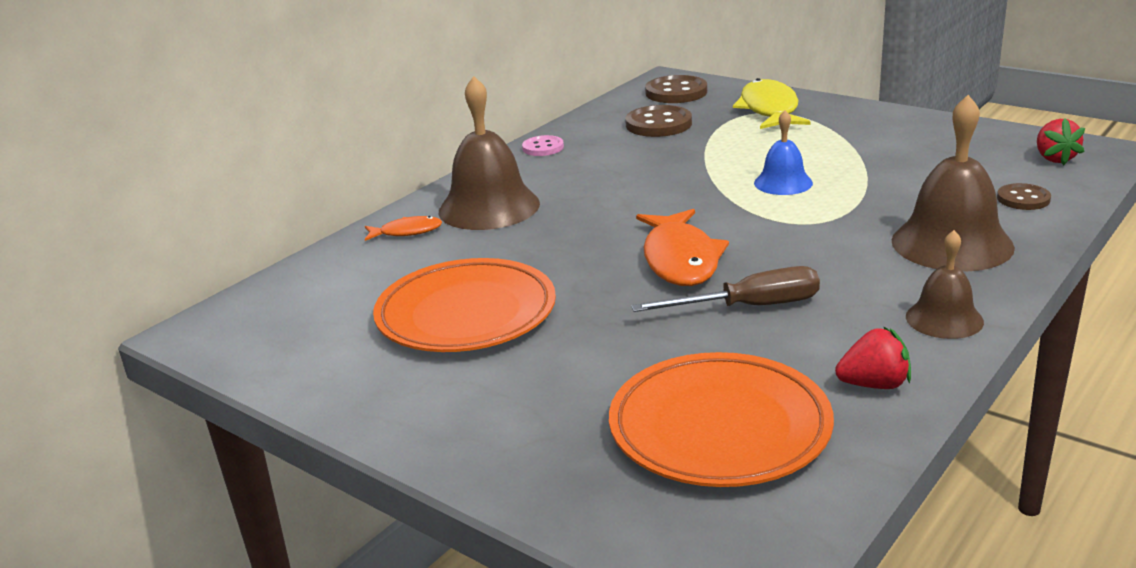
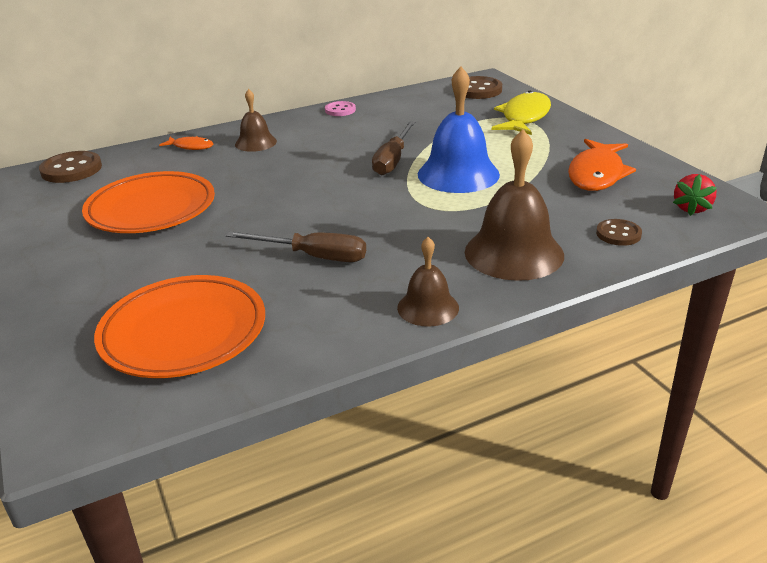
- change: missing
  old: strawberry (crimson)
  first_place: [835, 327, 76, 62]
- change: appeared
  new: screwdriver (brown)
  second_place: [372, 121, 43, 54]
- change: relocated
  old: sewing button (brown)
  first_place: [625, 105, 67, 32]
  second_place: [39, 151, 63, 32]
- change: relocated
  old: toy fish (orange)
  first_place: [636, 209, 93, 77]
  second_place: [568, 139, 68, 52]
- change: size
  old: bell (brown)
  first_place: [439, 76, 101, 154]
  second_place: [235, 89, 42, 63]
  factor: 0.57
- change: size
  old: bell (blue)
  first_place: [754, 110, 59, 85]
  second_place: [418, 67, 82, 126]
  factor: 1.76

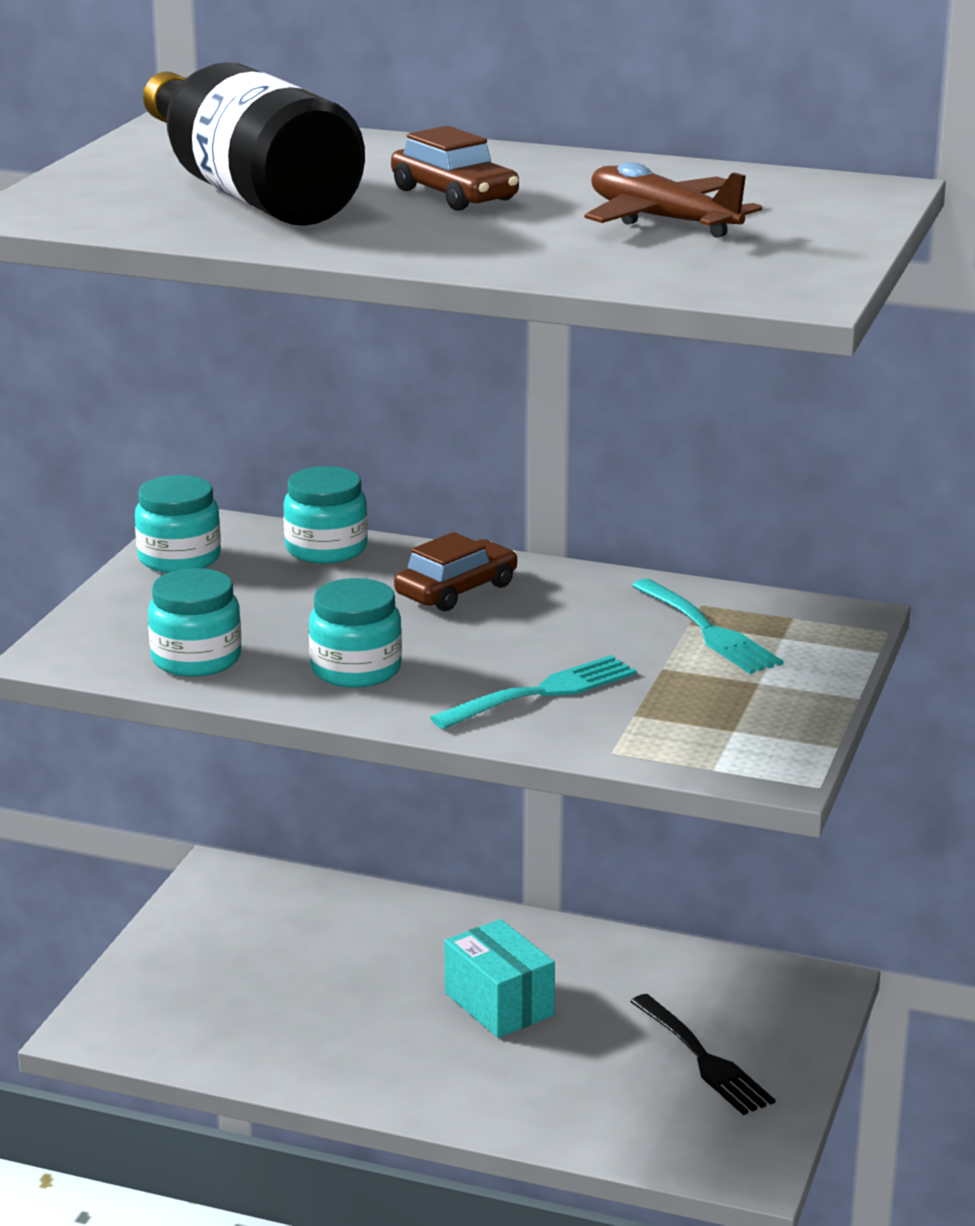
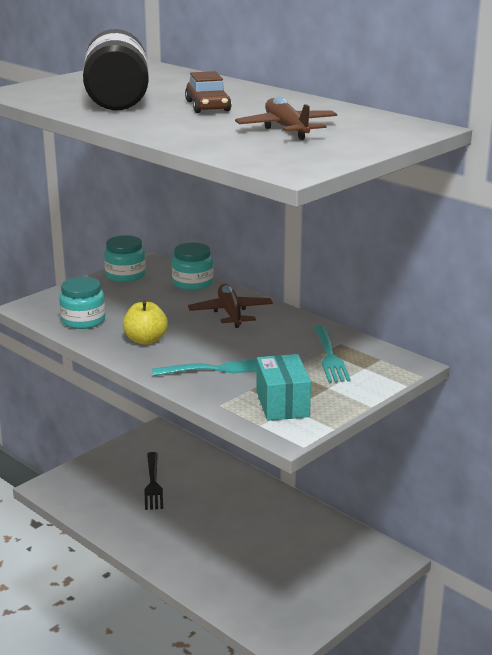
- change: relocated
  old: package (turquoise)
  first_place: [445, 919, 110, 119]
  second_place: [257, 354, 54, 67]
- change: relocated
  old: dinner fork (ebony)
  first_place: [630, 994, 145, 121]
  second_place: [144, 452, 19, 58]
- change: exchanged
  old: jar (turquoise)
  new: apple (yellow)
  first_place: [309, 578, 93, 110]
  second_place: [123, 301, 45, 44]
- change: exchanged
  old: toy car (brown)
  new: aeroplane (brown)
  first_place: [394, 532, 124, 79]
  second_place: [188, 284, 85, 44]

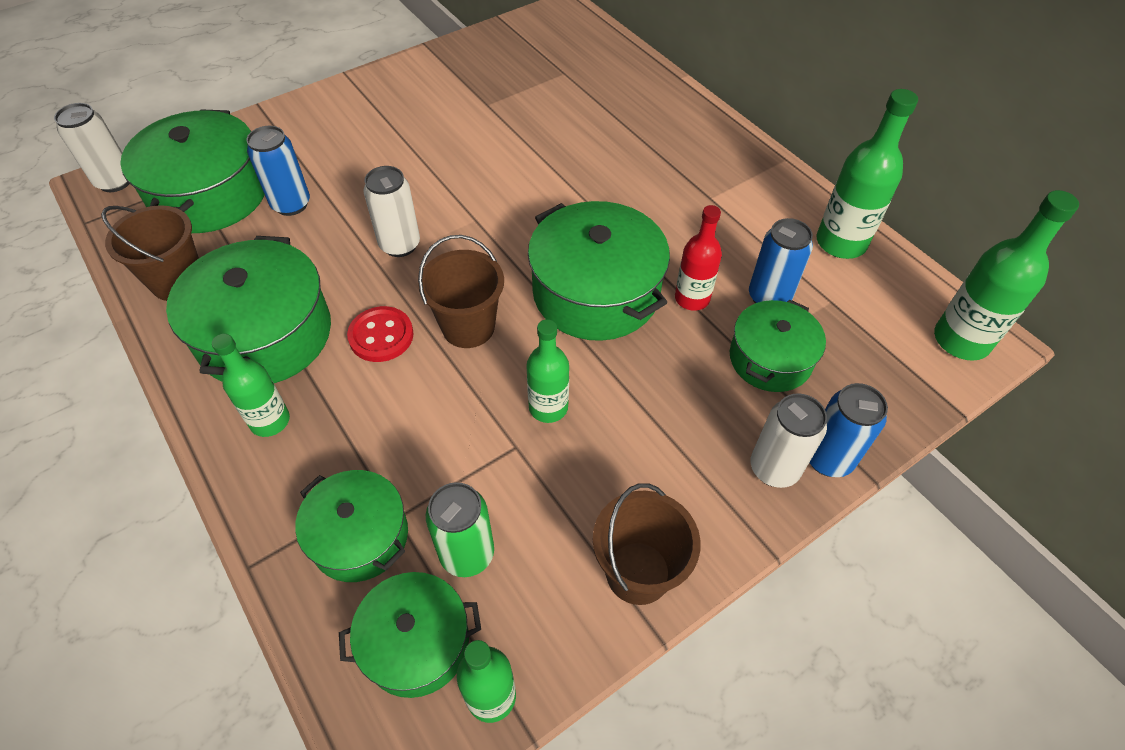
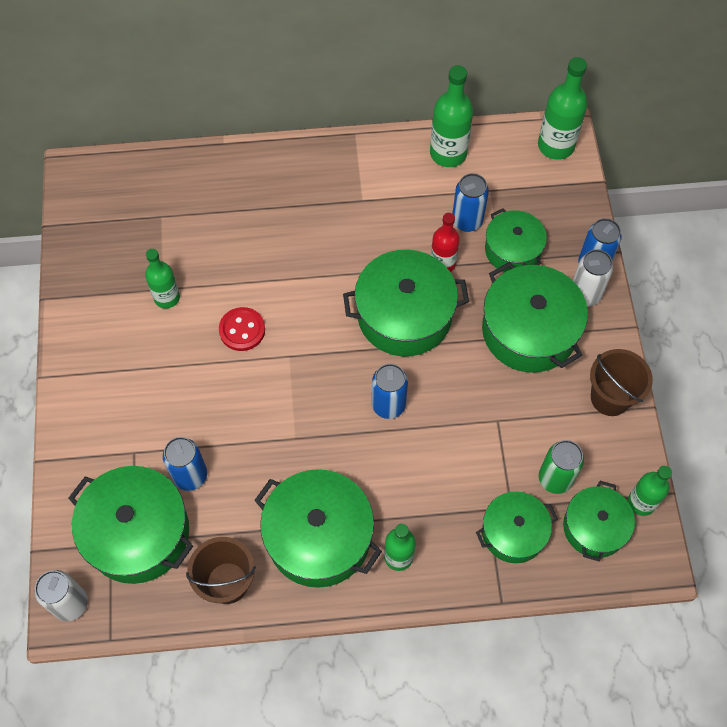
- change: missing
  old: tin (snow-white)
  first_place: [364, 166, 56, 91]
- change: appeared
  new: cooking pot (leaf-green)
  second_place: [482, 262, 106, 111]
- change: relocated
  old: sewing button (crimson)
  first_place: [347, 306, 67, 56]
  second_place: [219, 307, 46, 44]
- change: relocated
  old: drink bottle (leaf-green)
  first_place: [526, 319, 43, 104]
  second_place: [145, 249, 35, 60]
- change: exchanged
  old: sand bucket (brown)
  new: tin (blue)
  first_place: [418, 235, 86, 113]
  second_place: [372, 364, 36, 55]

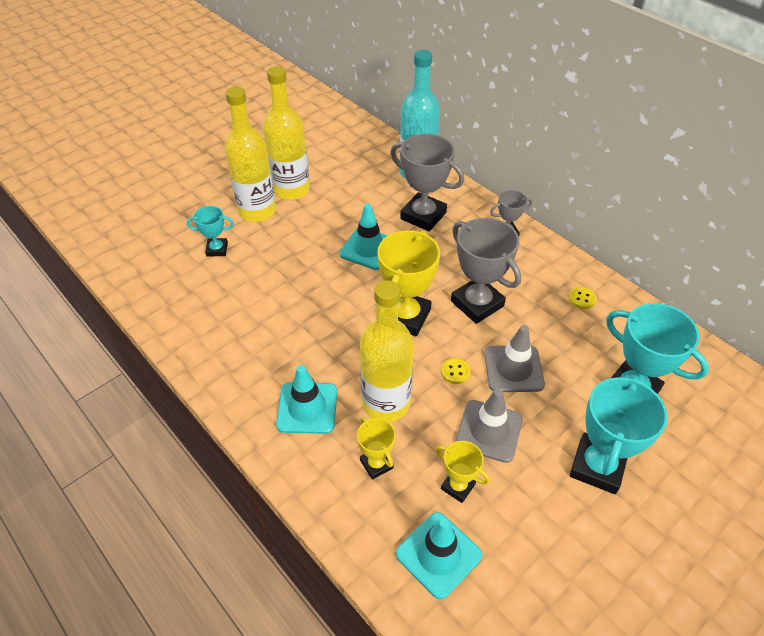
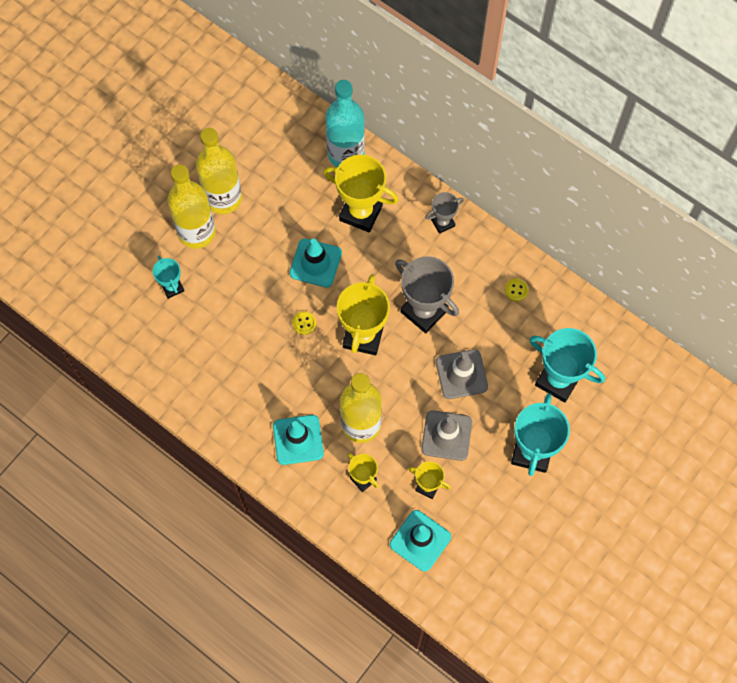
- change: relocated
  old: sewing button (yellow)
  first_place: [441, 358, 29, 26]
  second_place: [292, 311, 24, 24]
- change: colour
  old: prize cup (grey)
  new: prize cup (yellow)
  first_place: [390, 134, 74, 97]
  second_place: [323, 155, 76, 77]
- change: spun
  old: prize cup (turquoise)
  first_place: [187, 206, 47, 51]
  second_place: [153, 256, 31, 43]
  degrees: 75

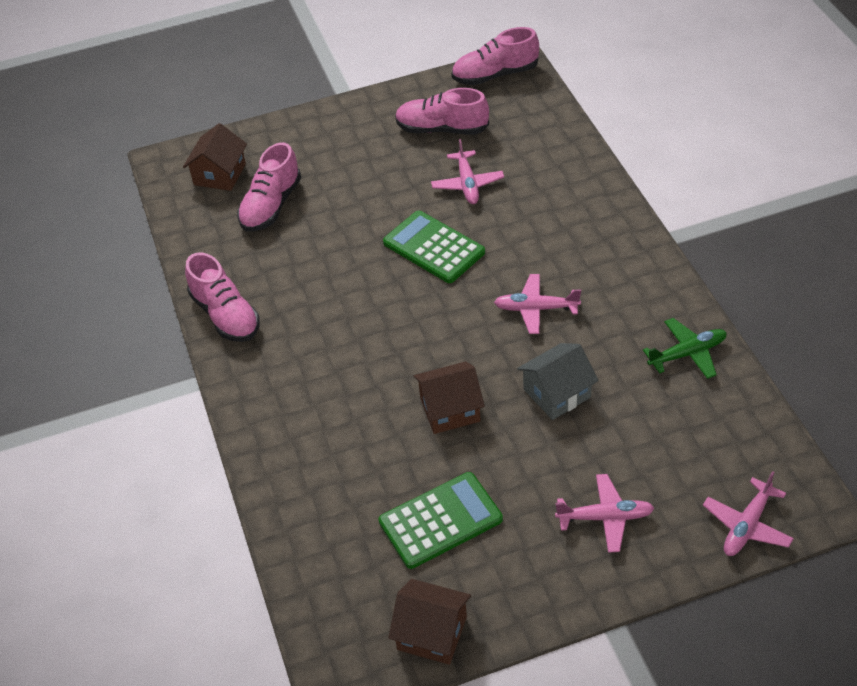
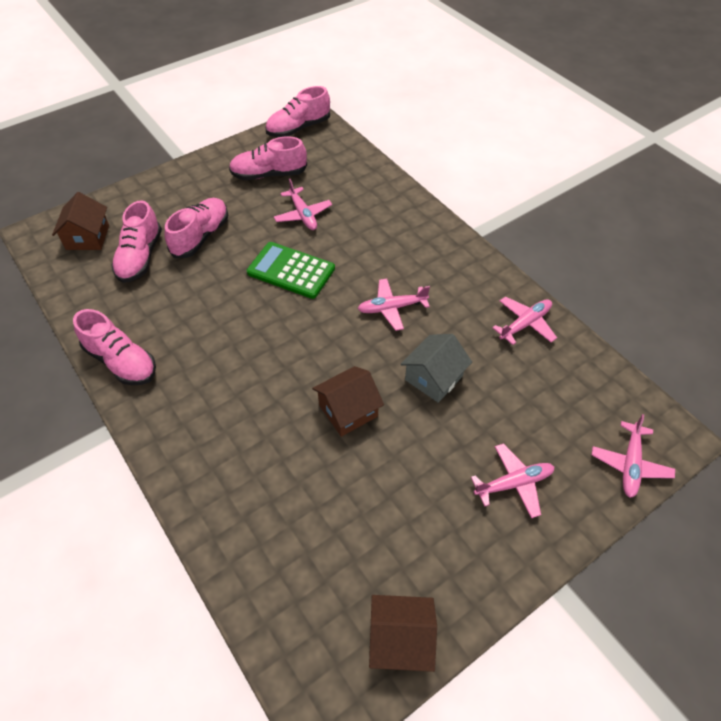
- change: missing
  old: calculator (leaf-green)
  first_place: [378, 472, 125, 97]
- change: appeared
  new: sneaker (pink)
  second_place: [165, 198, 63, 60]
- change: colour
  old: aeroplane (leaf-green)
  new: aeroplane (pink)
  first_place: [643, 318, 84, 61]
  second_place: [492, 297, 65, 48]

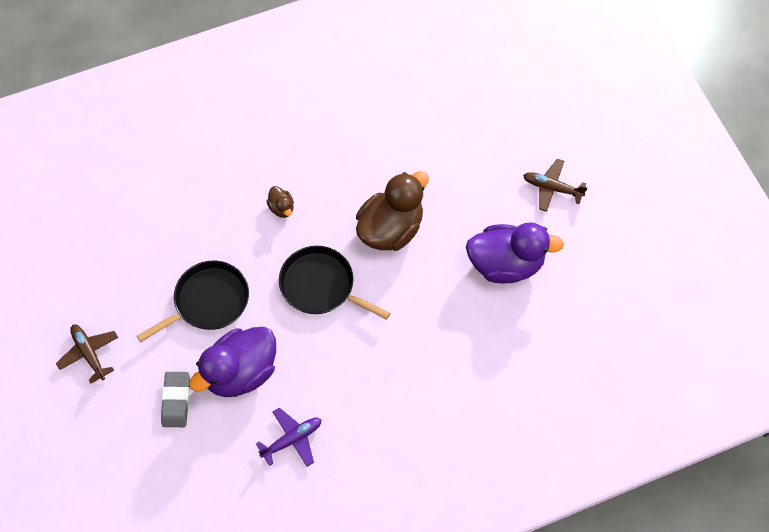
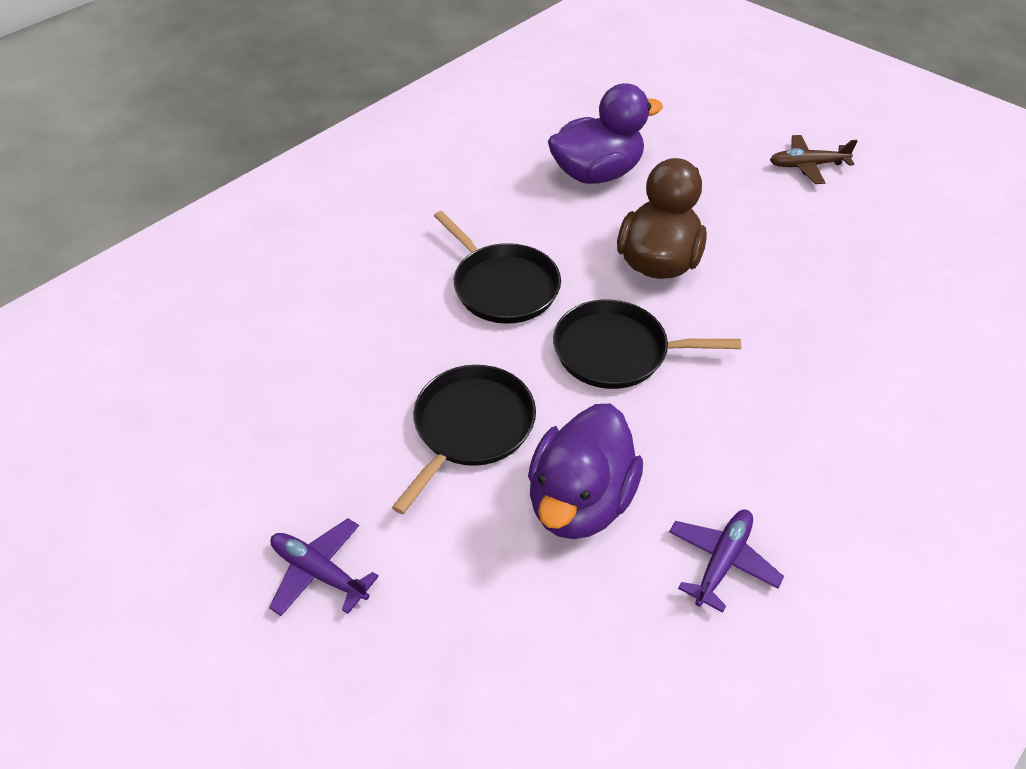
- change: missing
  old: pencil eraser (grey)
  first_place: [161, 372, 29, 55]
- change: relocated
  old: toy duck (purple)
  first_place: [466, 222, 98, 62]
  second_place: [548, 83, 115, 101]
- change: exchanged
  old: toy duck (brown)
  new: frying pan (ebony)
  first_place: [267, 186, 27, 32]
  second_place: [434, 211, 127, 113]
- change: colour
  old: aeroplane (brown)
  new: aeroplane (purple)
  first_place: [56, 324, 62, 60]
  second_place: [269, 518, 110, 98]

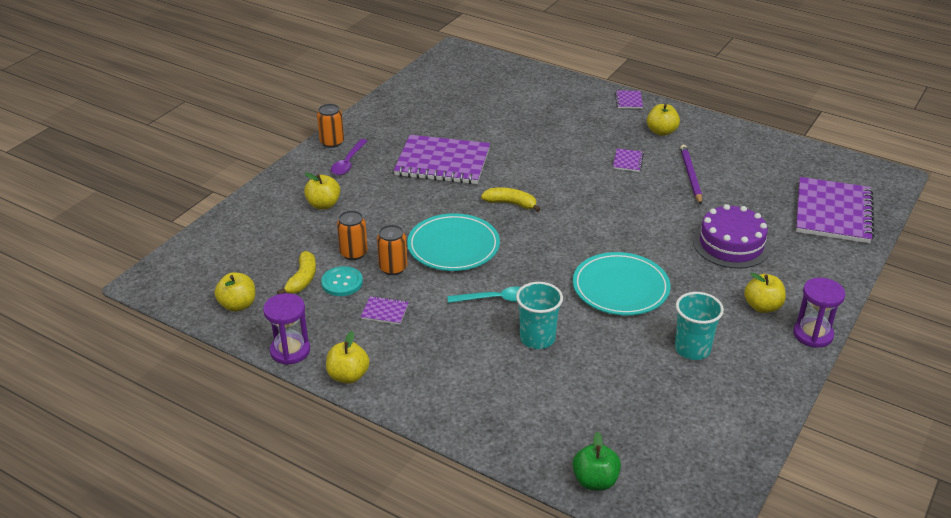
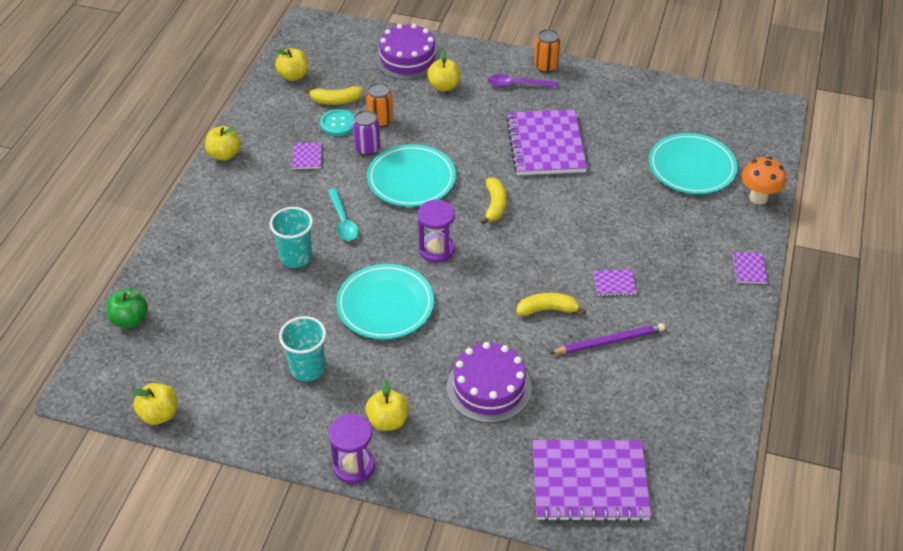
- change: appeared
  new: gateau (purple)
  second_place: [375, 24, 65, 56]
- change: appeared
  new: toy banana (yellow)
  second_place: [517, 293, 69, 23]
- change: appeared
  new: plate (turquoise)
  second_place: [649, 133, 89, 61]
- change: appeared
  new: mushroom (orange)
  second_place: [742, 157, 44, 48]
- change: relocated
  old: hourglass (purple)
  first_place: [263, 293, 47, 72]
  second_place: [418, 200, 37, 63]
- change: relocated
  old: apple (yellow)
  first_place: [647, 104, 33, 32]
  second_place: [131, 383, 46, 42]
- change: colour
  old: tin (orange)
  new: tin (purple)
  first_place: [377, 225, 30, 50]
  second_place: [352, 110, 28, 46]
- change: spun
  old: notepad (purple)
  first_place: [615, 90, 28, 19]
  second_place: [731, 252, 37, 32]
  degrees: -75

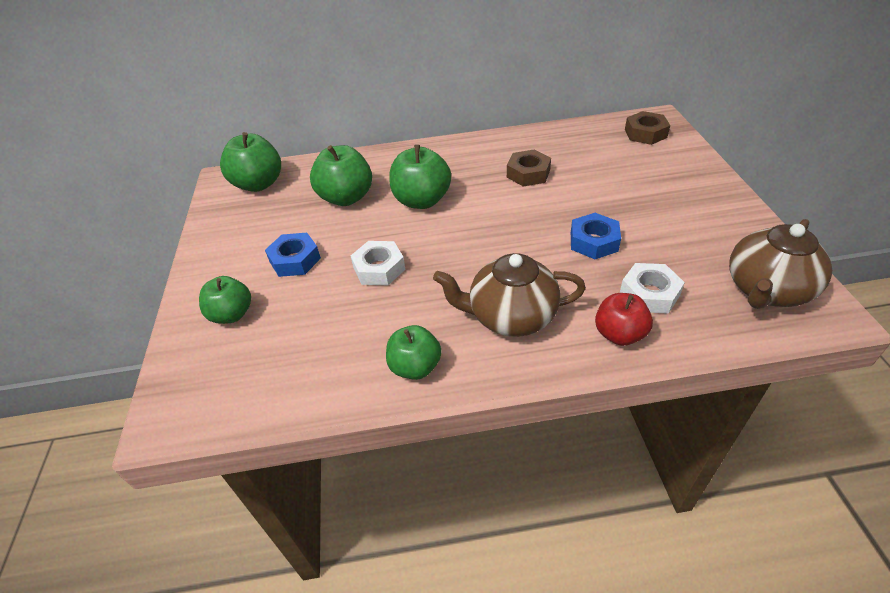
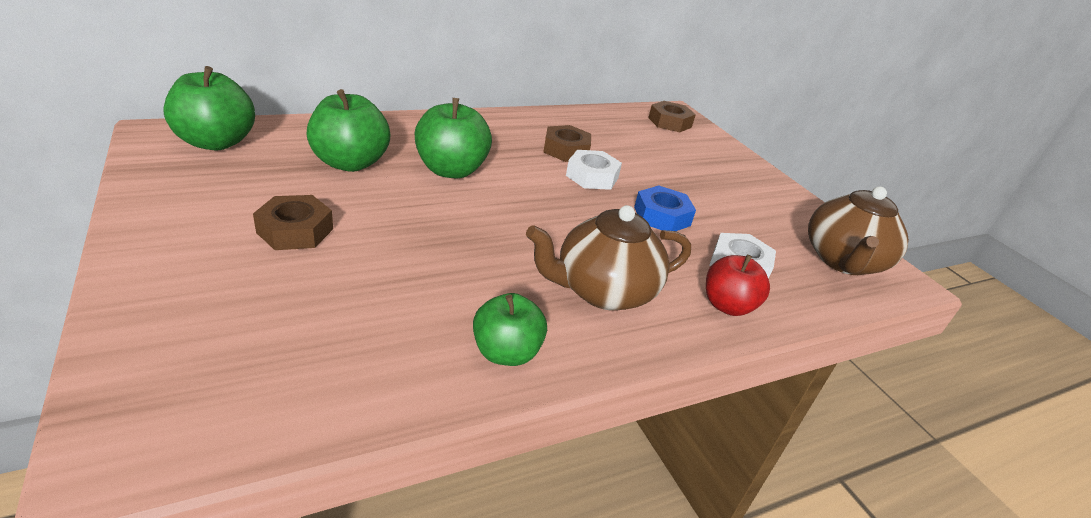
- change: missing
  old: apple (leaf-green)
  first_place: [199, 276, 52, 48]
- change: relocated
  old: hex nut (snow-white)
  first_place: [351, 241, 54, 44]
  second_place: [566, 150, 56, 40]
- change: colour
  old: hex nut (blue)
  new: hex nut (brown)
  first_place: [265, 233, 56, 44]
  second_place: [253, 195, 80, 55]

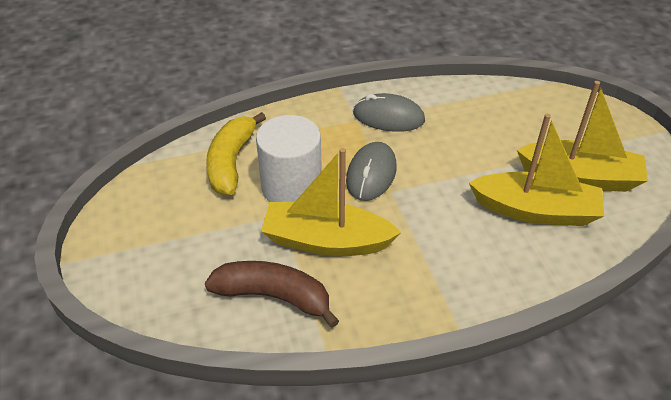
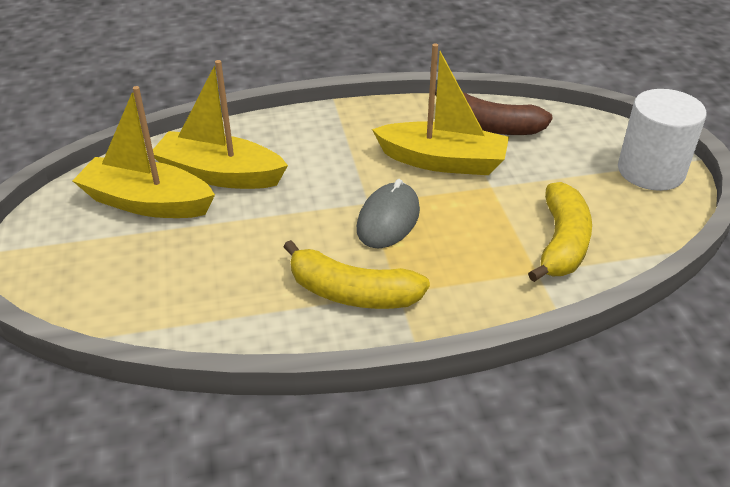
- change: relocated
  old: solid cylinder (snow-white)
  first_place: [256, 115, 66, 87]
  second_place: [618, 89, 89, 102]
- change: exchanged
  old: PC mouse (grey)
  new: toy banana (yellow)
  first_place: [353, 93, 72, 39]
  second_place: [284, 240, 146, 69]

